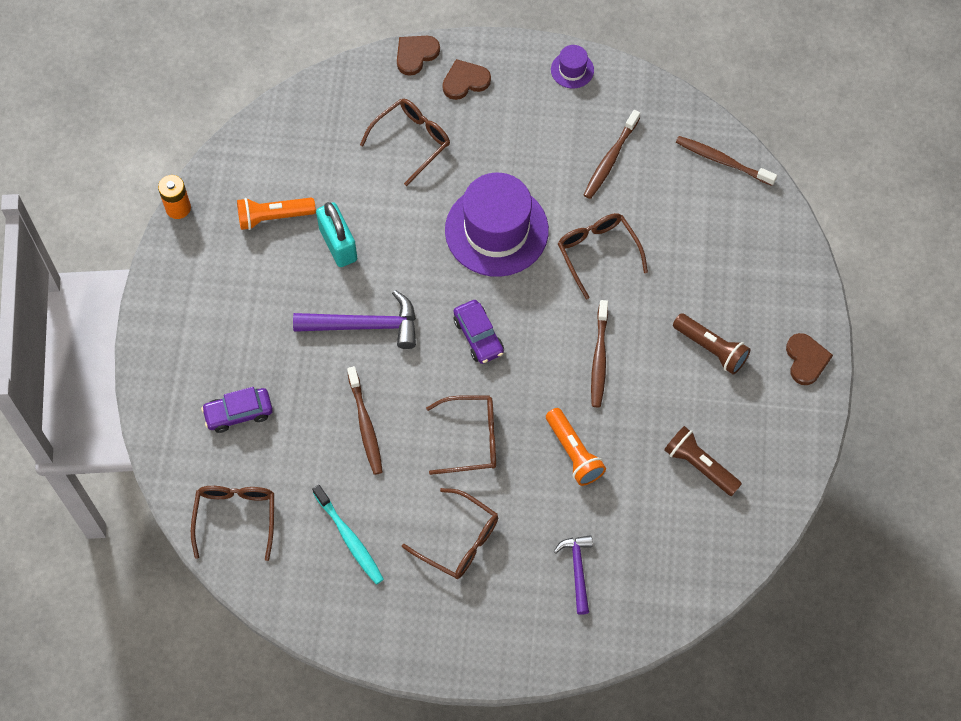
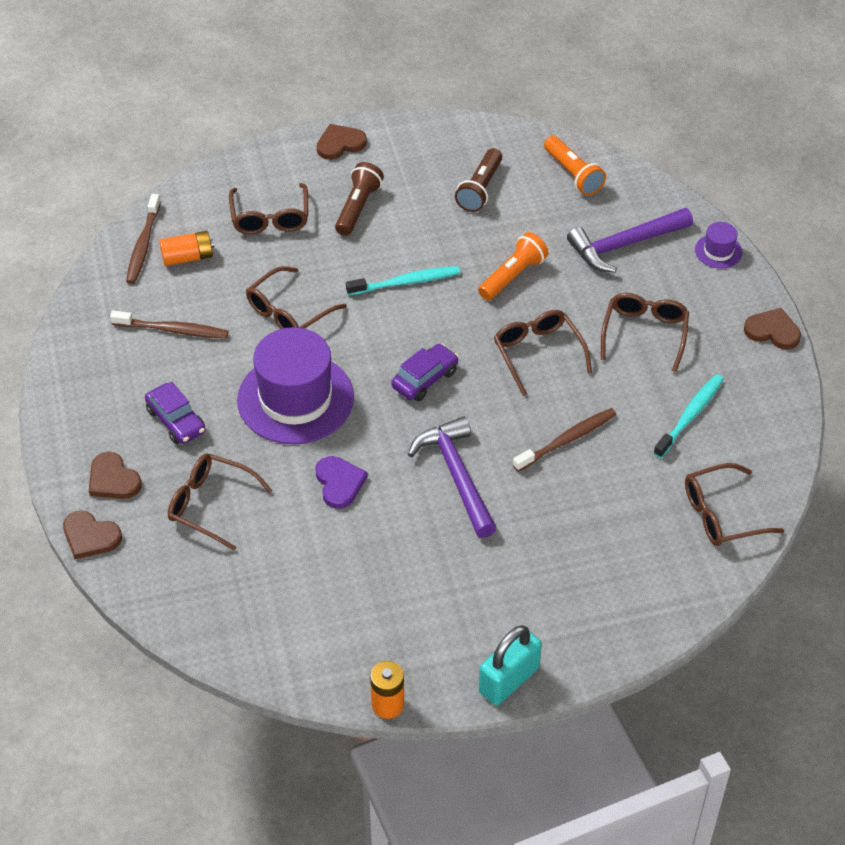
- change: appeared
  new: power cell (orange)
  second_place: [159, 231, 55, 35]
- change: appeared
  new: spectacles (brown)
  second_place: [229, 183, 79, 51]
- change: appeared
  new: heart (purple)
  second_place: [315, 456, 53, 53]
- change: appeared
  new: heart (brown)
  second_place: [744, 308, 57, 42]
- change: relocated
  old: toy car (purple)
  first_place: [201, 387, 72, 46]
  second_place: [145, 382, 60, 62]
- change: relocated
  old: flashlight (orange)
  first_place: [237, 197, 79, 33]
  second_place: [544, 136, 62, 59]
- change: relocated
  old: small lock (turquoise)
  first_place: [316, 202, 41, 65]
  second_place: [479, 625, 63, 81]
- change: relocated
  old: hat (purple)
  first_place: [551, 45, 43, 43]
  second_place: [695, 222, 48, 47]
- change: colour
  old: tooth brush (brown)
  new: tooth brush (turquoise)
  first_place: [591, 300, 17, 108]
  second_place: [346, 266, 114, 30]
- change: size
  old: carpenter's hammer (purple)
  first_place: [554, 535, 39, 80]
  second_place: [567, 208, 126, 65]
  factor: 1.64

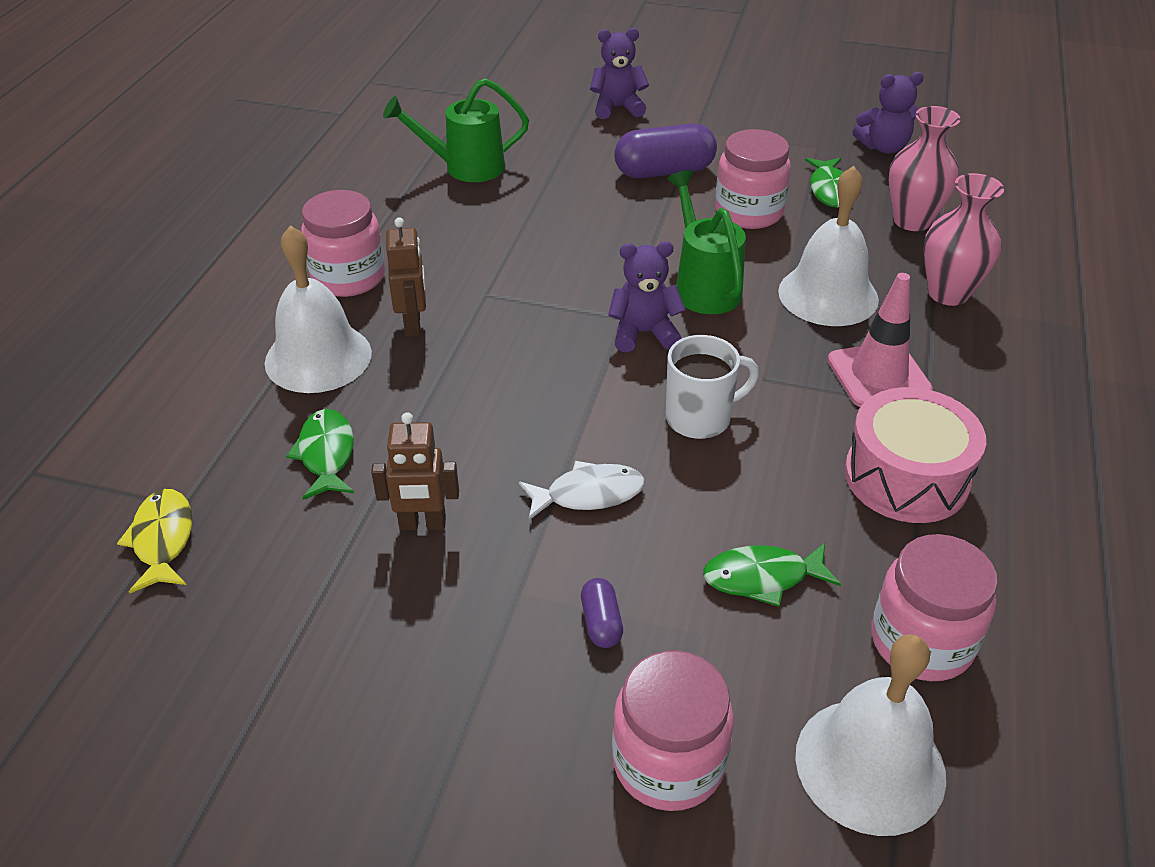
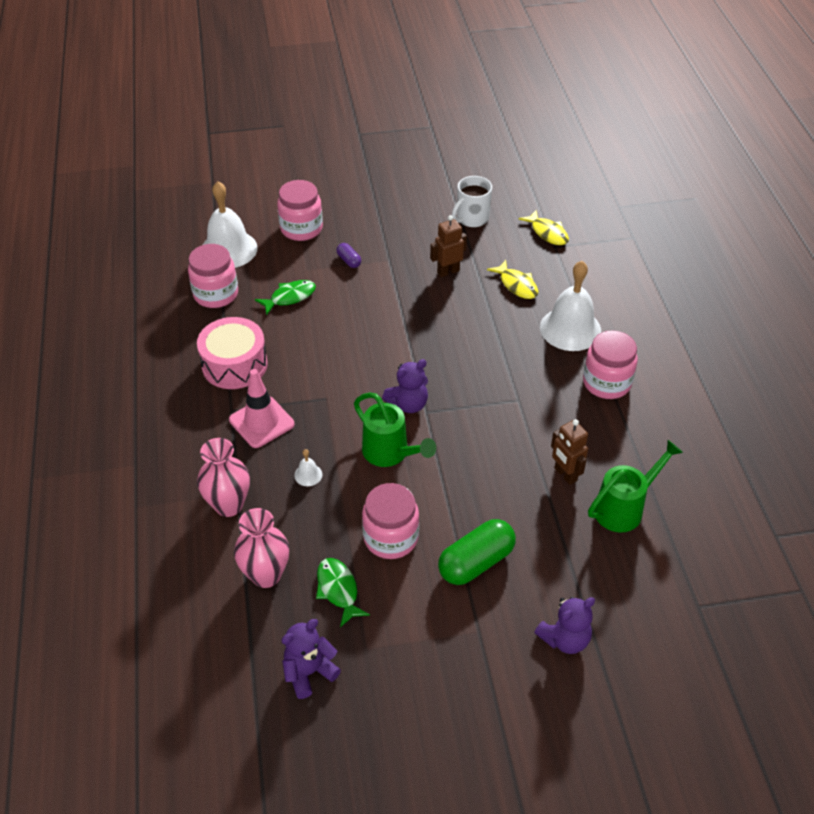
- change: missing
  old: toy fish (snow-white)
  first_place: [519, 461, 126, 59]
- change: relocated
  old: toy robot (brown)
  first_place: [386, 218, 40, 119]
  second_place: [551, 419, 37, 66]
- change: relocated
  old: mug (snow-white)
  first_place: [666, 335, 93, 104]
  second_place: [452, 176, 40, 52]
- change: colour
  old: toy fish (leaf-green)
  new: toy fish (yellow)
  first_place: [286, 409, 68, 91]
  second_place: [487, 260, 52, 39]
- change: colour
  old: pill shape (purple)
  new: pill shape (leaf-green)
  first_place: [614, 124, 103, 54]
  second_place: [438, 519, 78, 66]
- change: size
  old: bell (snow-white)
  first_place: [778, 166, 101, 160]
  second_place: [294, 449, 28, 37]
  factor: 0.41

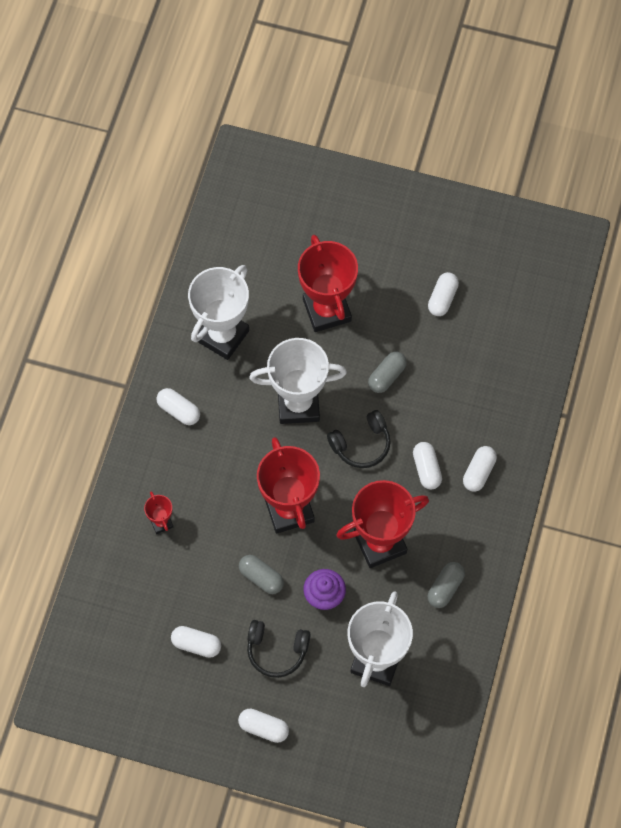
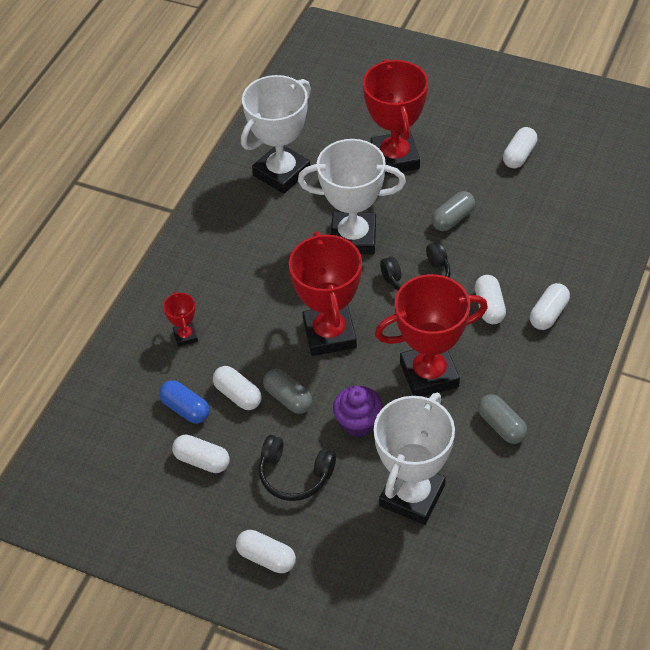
- change: appeared
  new: pill shape (blue)
  second_place: [159, 380, 50, 44]
- change: relocated
  old: pill shape (snow-white)
  first_place: [157, 388, 43, 37]
  second_place: [213, 366, 49, 44]
- change: spun
  old: pill shape (grey)
  first_place: [428, 562, 37, 46]
  second_place: [478, 394, 49, 50]
  degrees: -75

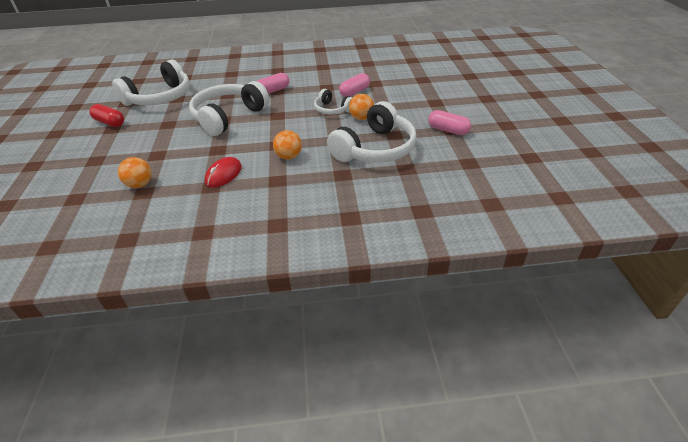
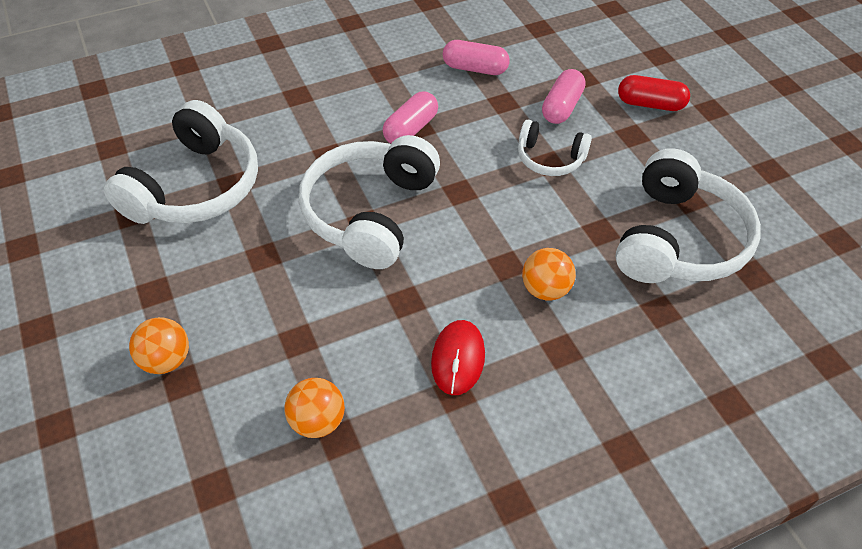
- change: relocated
  old: pill shape (crimson)
  first_place: [89, 104, 35, 23]
  second_place: [618, 75, 72, 36]
- change: relocated
  old: play ball (orange)
  first_place: [349, 94, 25, 26]
  second_place: [129, 317, 60, 57]
- change: relocated
  old: pill shape (pink)
  first_place: [428, 110, 43, 25]
  second_place: [443, 40, 67, 35]

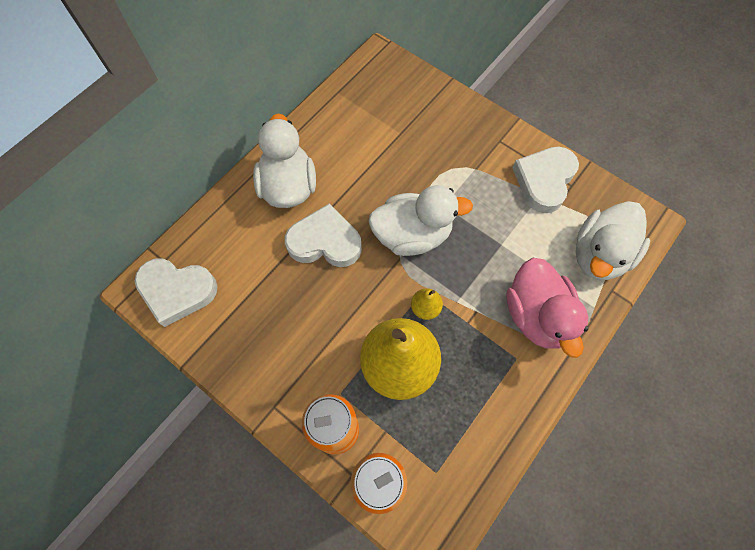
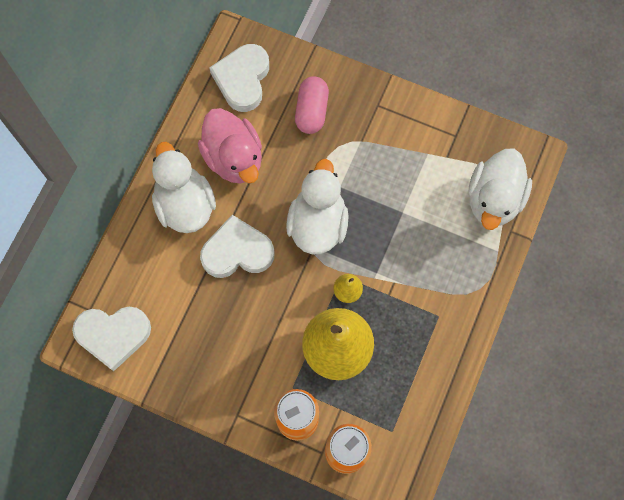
- change: appeared
  new: pill shape (pink)
  second_place: [295, 76, 34, 58]
- change: relocated
  old: toy duck (pink)
  first_place: [506, 258, 82, 100]
  second_place: [198, 108, 64, 75]
- change: relocated
  old: heart (snow-white)
  first_place: [513, 146, 66, 67]
  second_place: [209, 44, 60, 68]
- change: spun
  old: toy duck (snow-white)
  first_place: [368, 185, 105, 71]
  second_place: [286, 159, 63, 95]
  degrees: -60

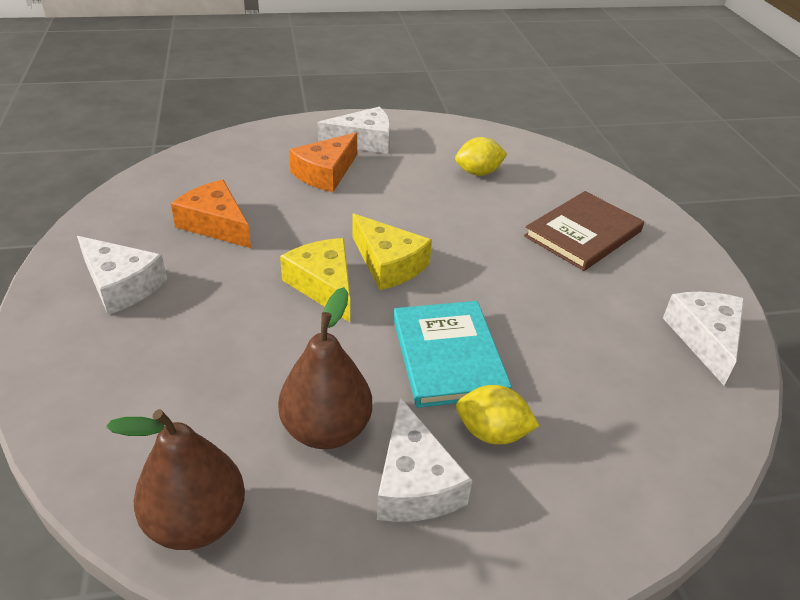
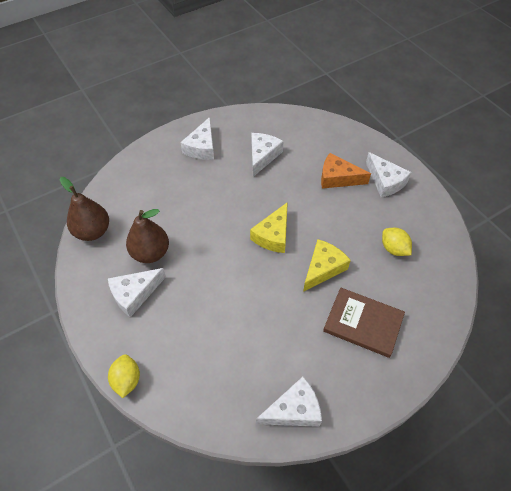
- change: missing
  old: hardcover (turquoise)
  first_place: [393, 301, 119, 107]
- change: relocated
  old: piece of cheese (yellow)
  first_place: [280, 238, 70, 84]
  second_place: [303, 239, 48, 53]
- change: relocated
  old: lemon (yellow)
  first_place: [456, 385, 83, 60]
  second_place: [108, 354, 32, 44]
- change: colour
  old: piece of cheese (orange)
  new: piece of cheese (snow-white)
  first_place: [171, 180, 80, 68]
  second_place: [251, 133, 33, 44]

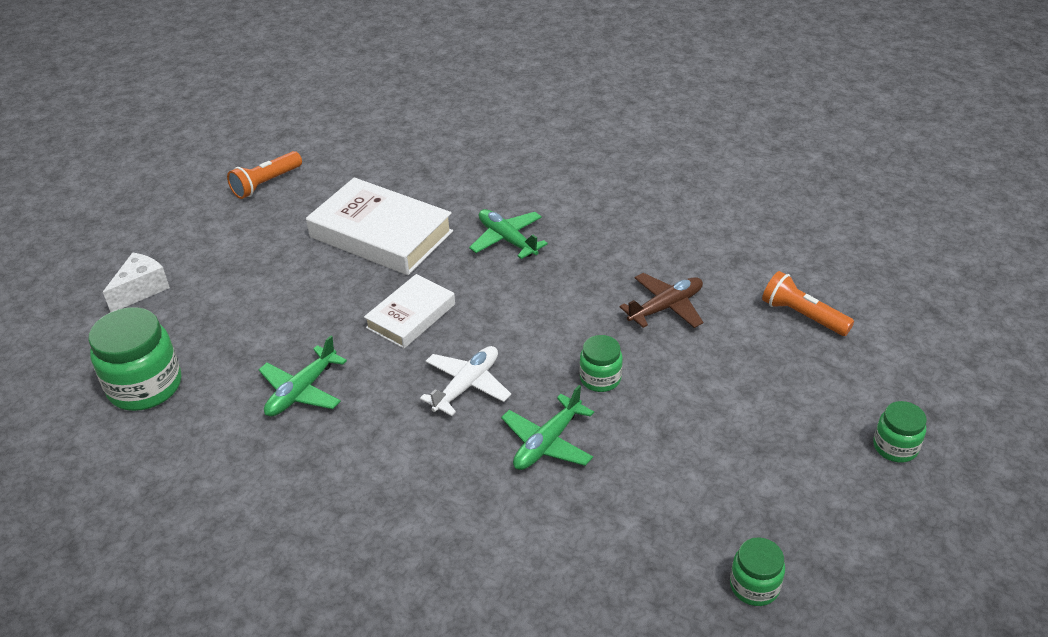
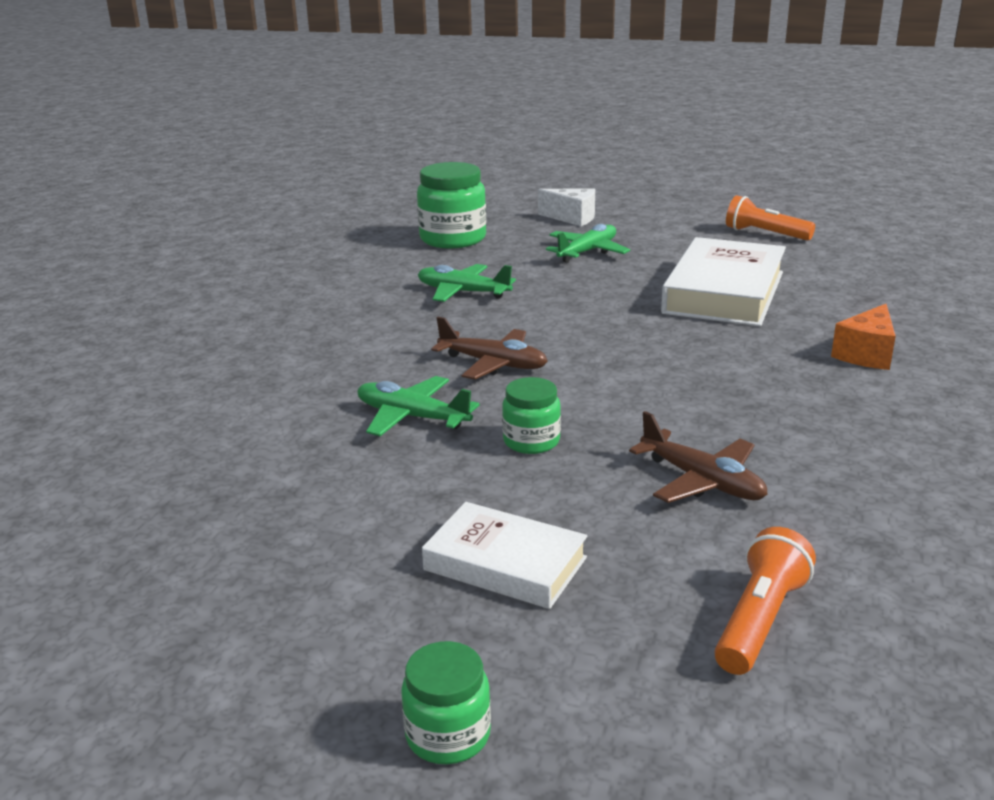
- change: missing
  old: jar (leaf-green)
  first_place: [730, 537, 55, 69]
- change: appeared
  new: piece of cheese (orange)
  second_place: [831, 304, 65, 66]
- change: relocated
  old: hardcover (snow-white)
  first_place: [364, 274, 91, 75]
  second_place: [422, 502, 165, 107]
- change: relocated
  old: aeroplane (leaf-green)
  first_place: [469, 209, 79, 50]
  second_place: [546, 224, 84, 39]
- change: colour
  old: aeroplane (snow-white)
  new: aeroplane (brown)
  first_place: [420, 346, 91, 70]
  second_place: [431, 317, 117, 62]

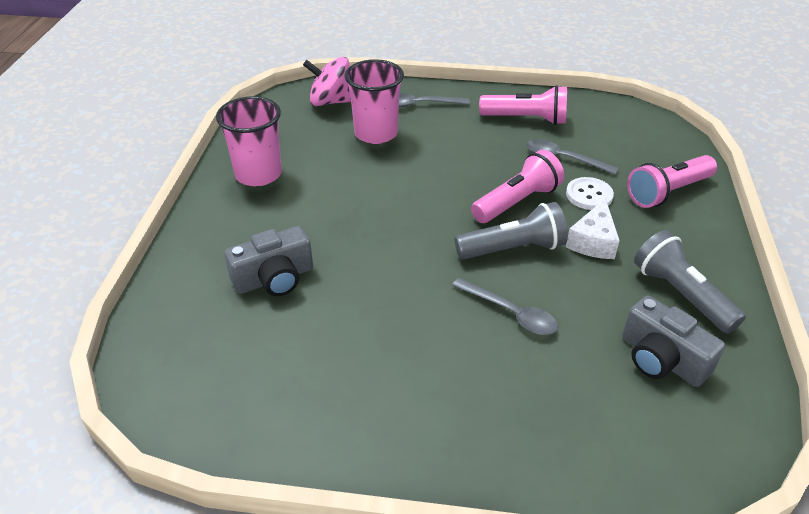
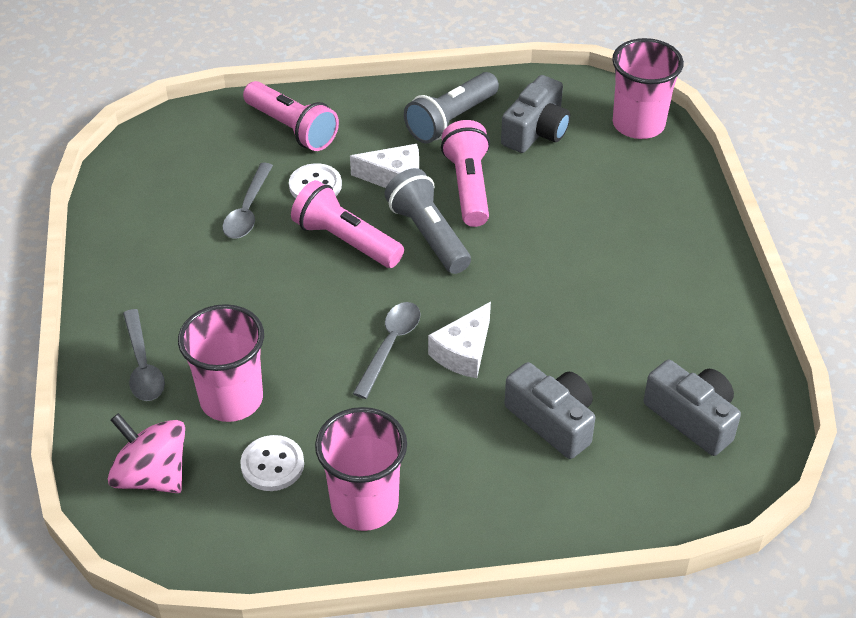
- change: appeared
  new: sewing button (snow-white)
  second_place: [240, 435, 64, 56]
- change: appeared
  new: piece of cheese (snow-white)
  second_place: [428, 302, 63, 76]
- change: appeared
  new: tumbler (pink)
  second_place: [612, 38, 72, 101]
- change: appeared
  new: camera (grey)
  second_place: [644, 360, 97, 96]
- change: relocated
  old: spoon (grey)
  first_place: [452, 278, 106, 57]
  second_place: [353, 302, 68, 97]
- change: relocated
  old: flashlight (pink)
  first_place: [479, 85, 88, 40]
  second_place: [441, 120, 49, 107]
- change: spun
  old: spinning top (pink)
  first_place: [303, 57, 48, 49]
  second_place: [108, 413, 77, 80]
  degrees: 135

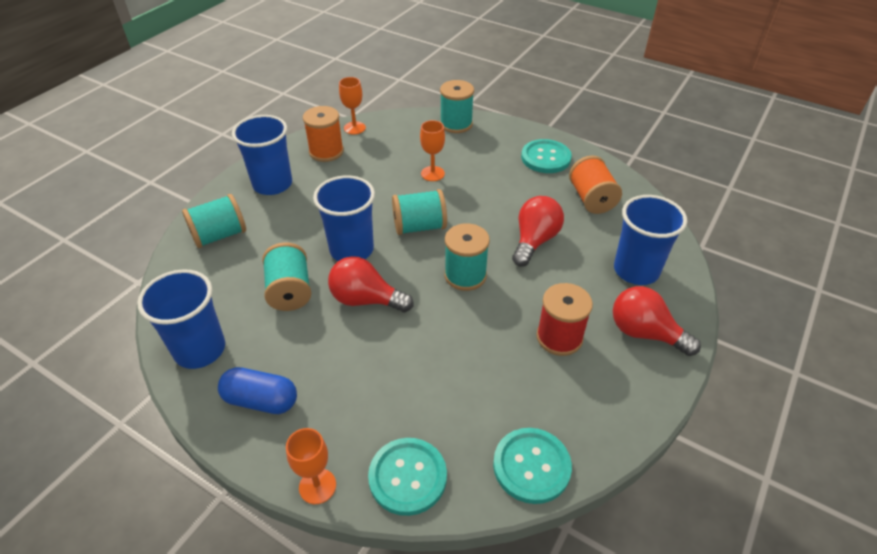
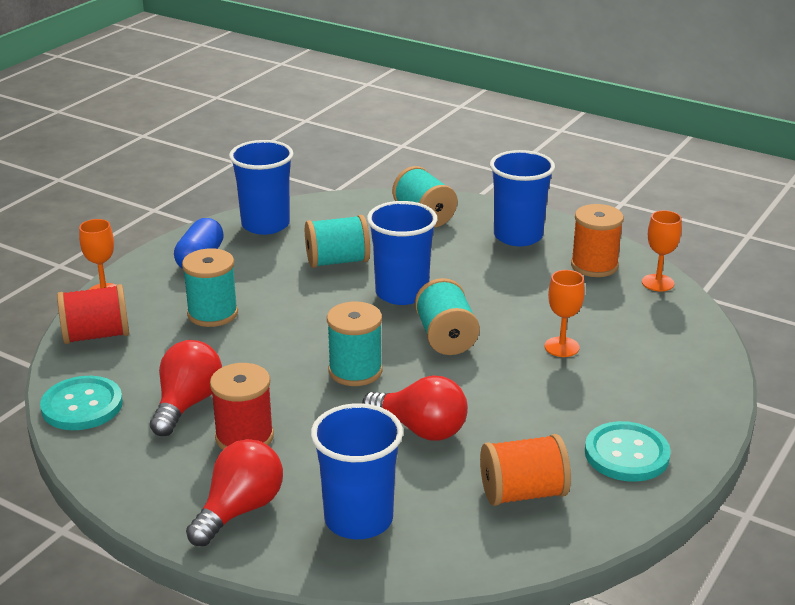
- change: relocated
  old: bulb (crimson)
  first_place: [328, 256, 85, 56]
  second_place: [150, 340, 72, 96]
- change: relocated
  old: bobbin (turquoise)
  first_place: [440, 80, 34, 53]
  second_place: [182, 248, 56, 79]
- change: exchanged
  old: sewing button (turquoise)
  new: bobbin (crimson)
  first_place: [368, 438, 79, 78]
  second_place: [57, 284, 72, 60]

